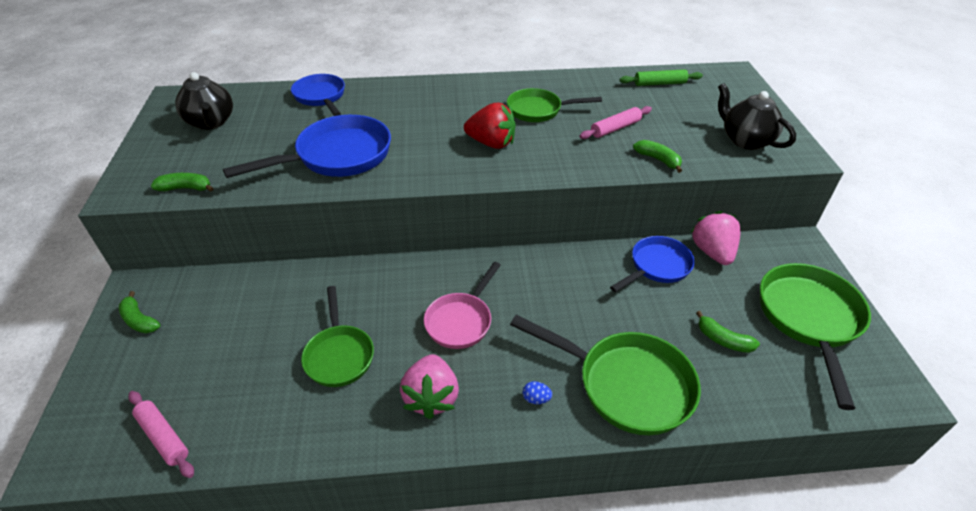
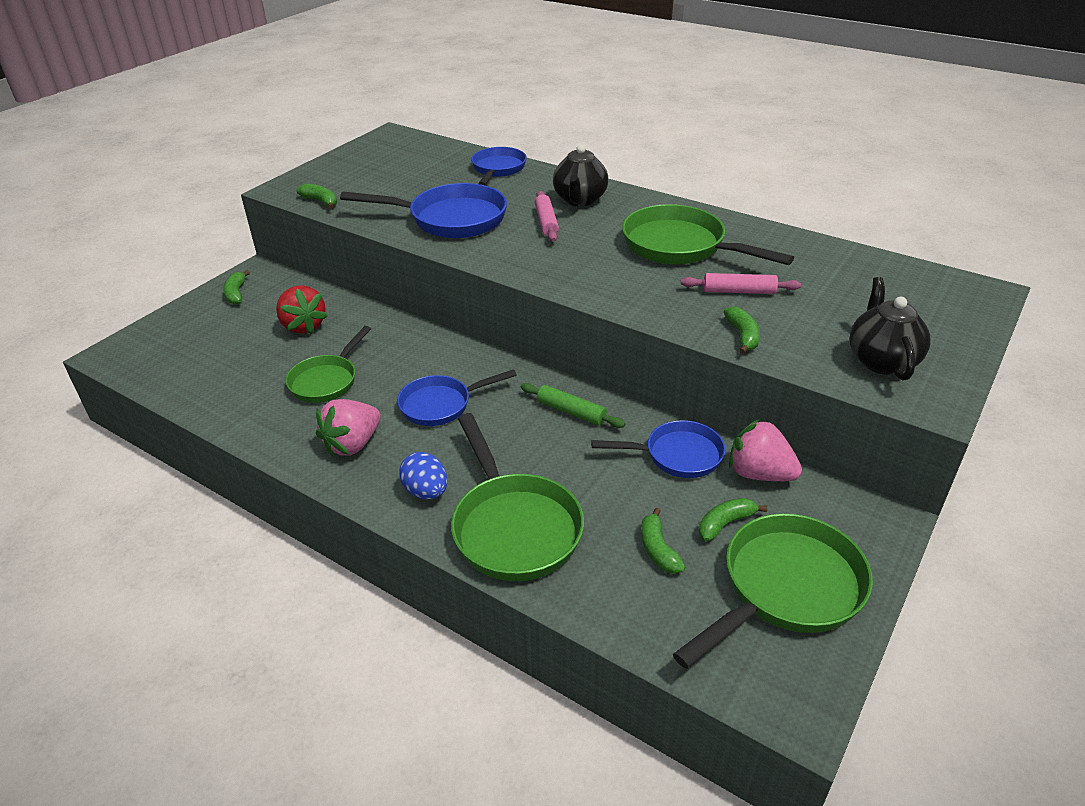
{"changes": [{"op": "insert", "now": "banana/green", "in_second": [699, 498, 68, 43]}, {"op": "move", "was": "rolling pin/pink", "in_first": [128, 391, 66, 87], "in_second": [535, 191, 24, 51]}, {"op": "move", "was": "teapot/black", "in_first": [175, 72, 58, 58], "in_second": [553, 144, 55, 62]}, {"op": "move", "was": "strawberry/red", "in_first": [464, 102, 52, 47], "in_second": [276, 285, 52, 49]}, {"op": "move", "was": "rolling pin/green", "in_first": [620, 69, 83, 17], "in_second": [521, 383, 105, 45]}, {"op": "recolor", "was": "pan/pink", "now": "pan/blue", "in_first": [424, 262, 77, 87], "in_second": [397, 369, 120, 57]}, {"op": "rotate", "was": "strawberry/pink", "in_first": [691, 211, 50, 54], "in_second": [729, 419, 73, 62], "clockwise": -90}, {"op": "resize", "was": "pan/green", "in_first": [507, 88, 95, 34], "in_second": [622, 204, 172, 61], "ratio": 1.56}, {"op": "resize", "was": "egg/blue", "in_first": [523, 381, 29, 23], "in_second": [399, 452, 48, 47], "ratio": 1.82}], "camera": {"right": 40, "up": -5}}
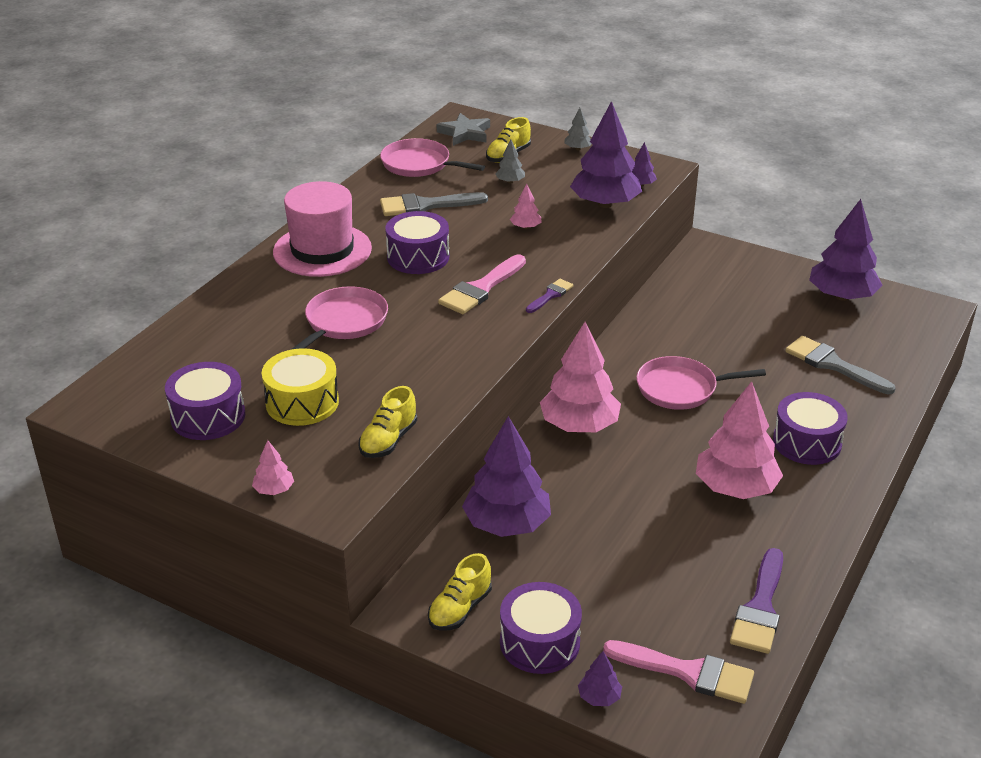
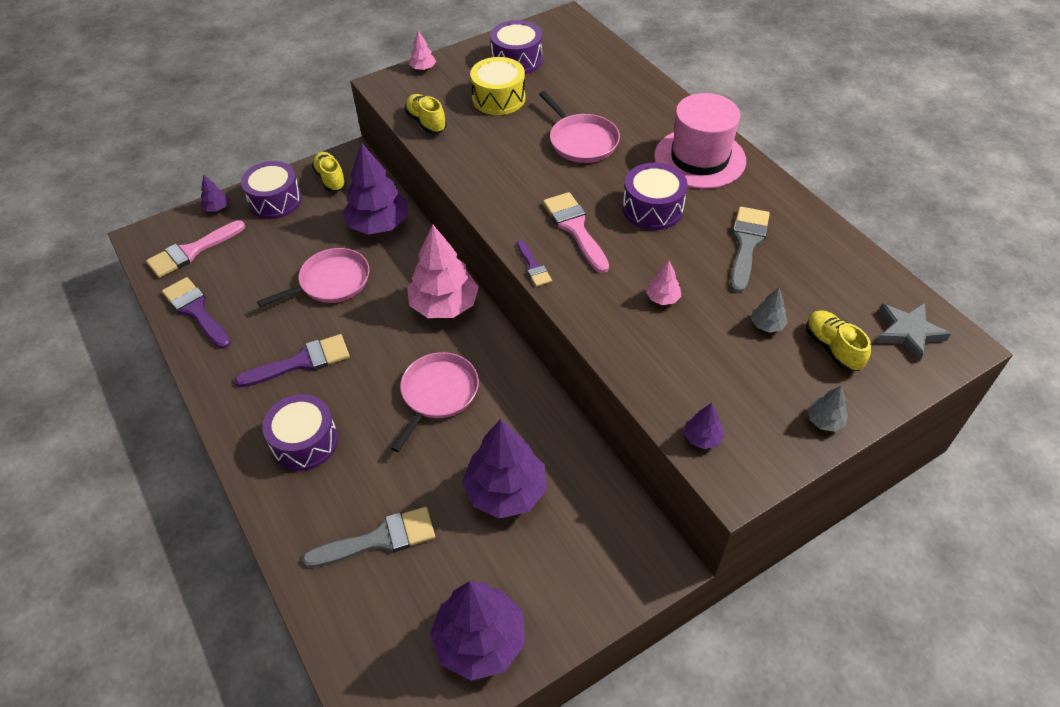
{"changes": [{"op": "move", "was": "pan/pink", "in_first": [380, 138, 105, 39], "in_second": [257, 248, 112, 59]}, {"op": "move", "was": "tree/purple", "in_first": [570, 101, 72, 107], "in_second": [462, 419, 85, 99]}, {"op": "replace", "was": "tree/pink", "now": "brush/purple", "in_first": [696, 381, 87, 118], "in_second": [235, 334, 115, 53]}], "camera": {"right": 120, "up": 15}}
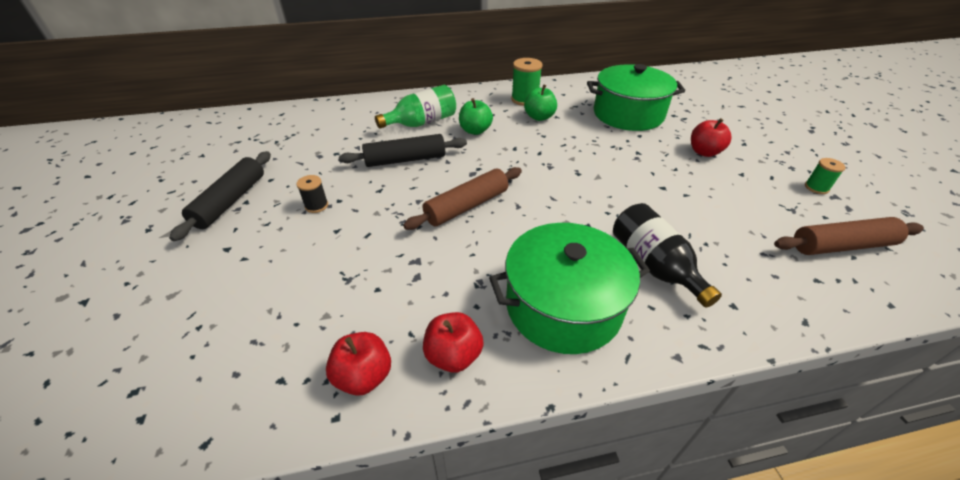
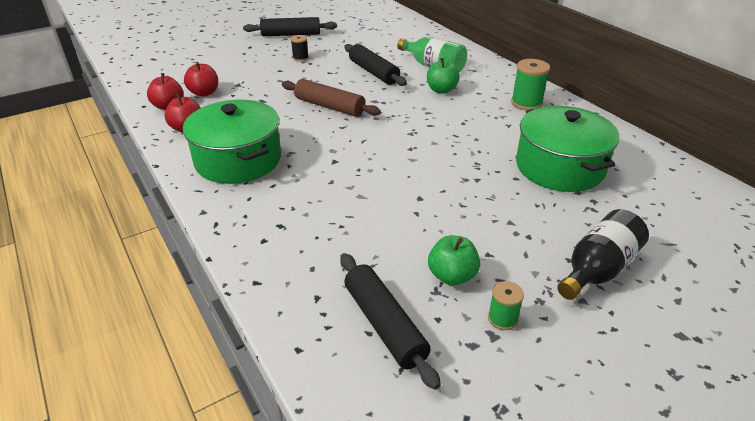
{"changes": [{"op": "move", "was": "apple/green", "in_first": [524, 84, 33, 37], "in_second": [428, 235, 52, 51]}, {"op": "move", "was": "bottle/black", "in_first": [613, 203, 109, 105], "in_second": [557, 209, 92, 91]}, {"op": "move", "was": "apple/red", "in_first": [691, 118, 41, 39], "in_second": [184, 62, 34, 35]}, {"op": "recolor", "was": "rolling pin/brown", "now": "rolling pin/black", "in_first": [774, 217, 150, 38], "in_second": [340, 253, 101, 137]}], "camera": {"right": 70, "up": -5}}
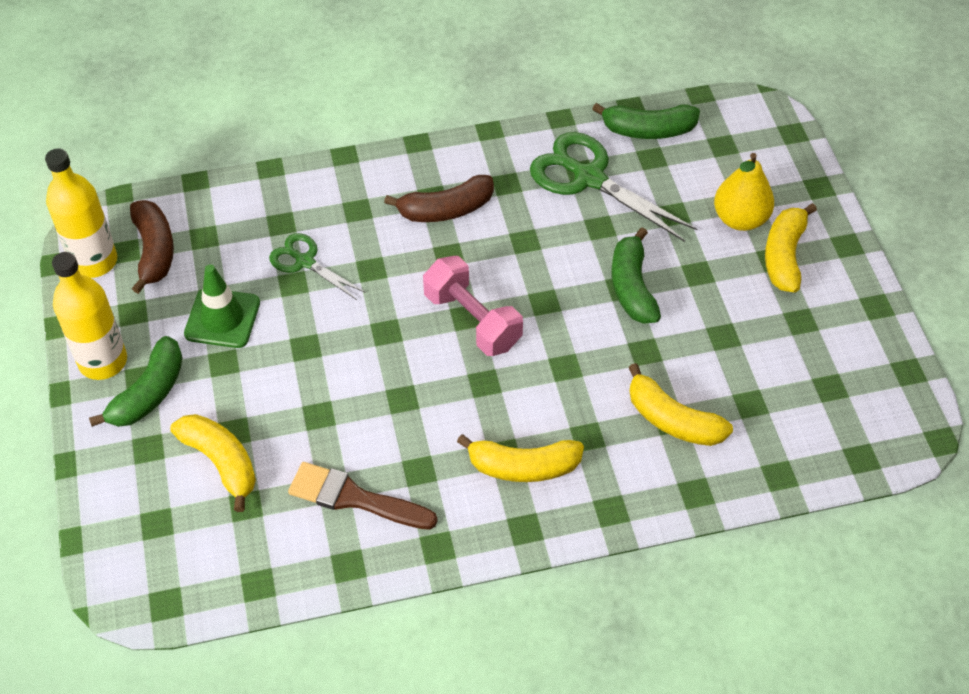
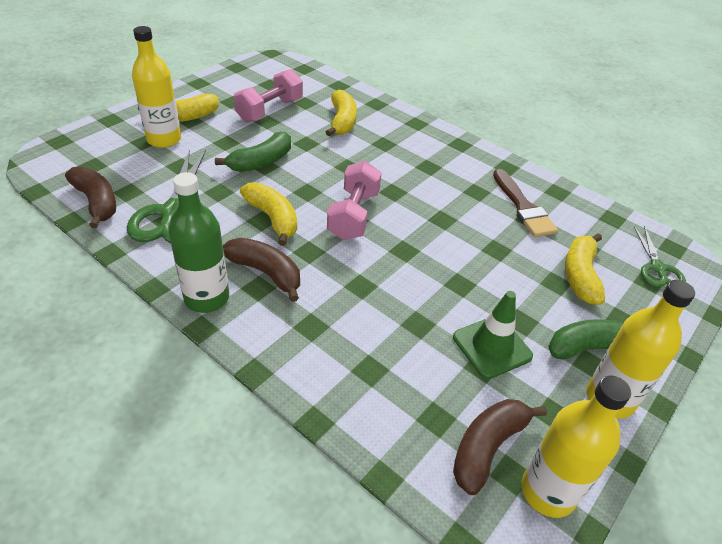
{"changes": [{"op": "insert", "now": "bottle/green", "in_second": [168, 172, 61, 141]}, {"op": "insert", "now": "dumbbell/pink", "in_second": [233, 69, 70, 53]}, {"op": "move", "was": "scissors/green", "in_first": [269, 233, 97, 67], "in_second": [634, 226, 52, 61]}, {"op": "move", "was": "banana/yellow", "in_first": [457, 434, 127, 48], "in_second": [240, 182, 57, 64]}, {"op": "replace", "was": "pear/yellow", "now": "bottle/yellow", "in_first": [714, 153, 60, 78], "in_second": [132, 26, 49, 122]}, {"op": "recolor", "was": "banana/green", "now": "banana/brown", "in_first": [592, 103, 108, 36], "in_second": [65, 166, 51, 62]}], "camera": {"right": -130, "up": -10}}
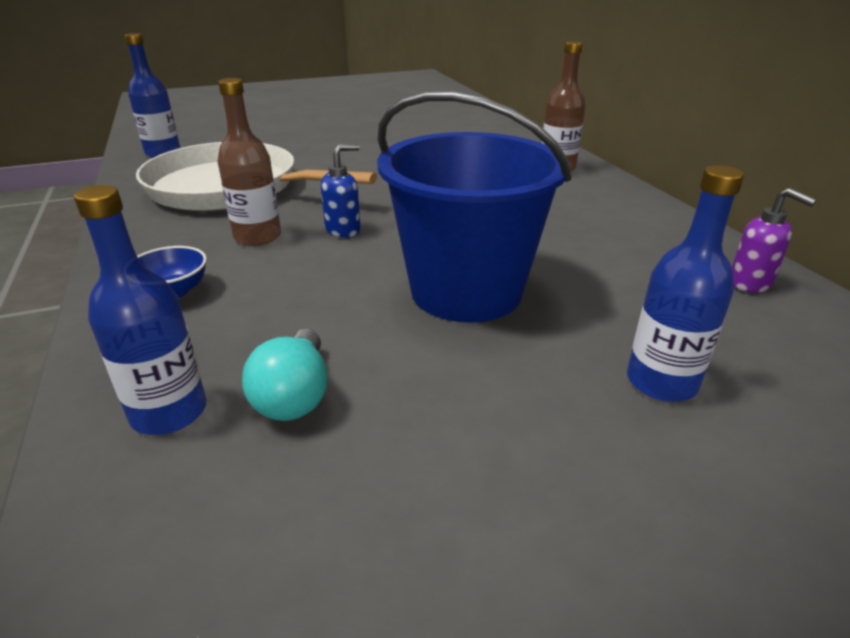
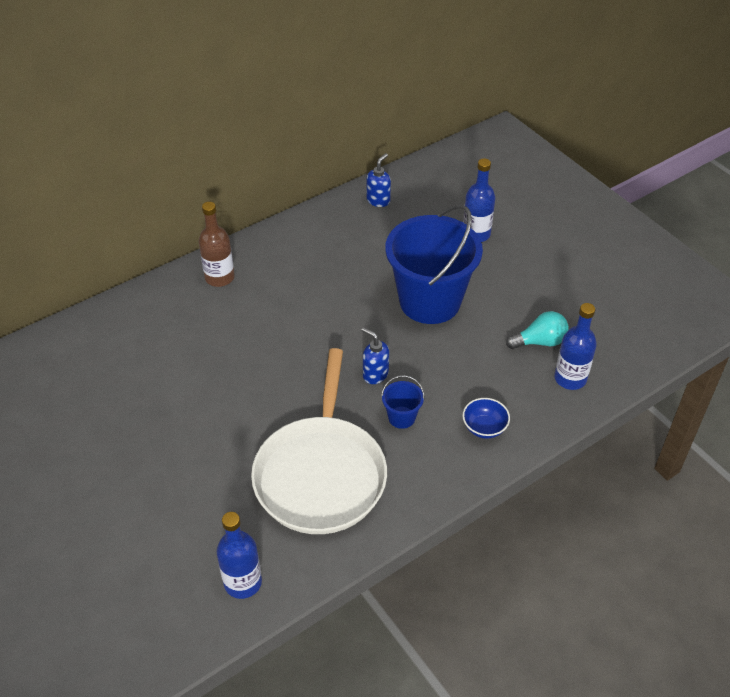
{"changes": [{"op": "replace", "was": "bottle/brown", "now": "bucket/blue", "in_first": [217, 78, 64, 168], "in_second": [381, 375, 44, 54]}, {"op": "recolor", "was": "soap dispenser/purple", "now": "soap dispenser/blue", "in_first": [732, 188, 85, 105], "in_second": [366, 153, 25, 54]}], "camera": {"right": -105, "up": 15}}
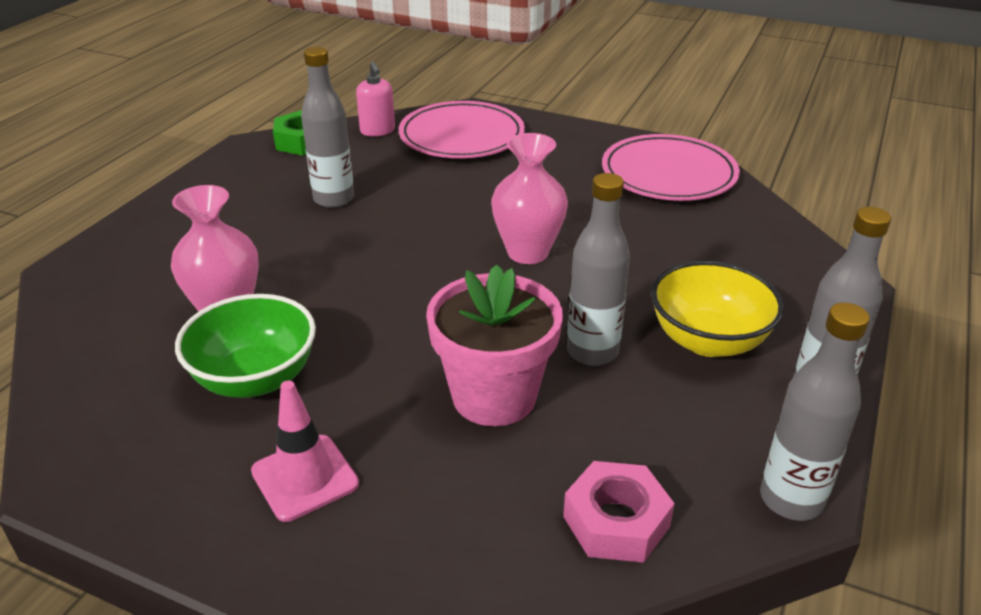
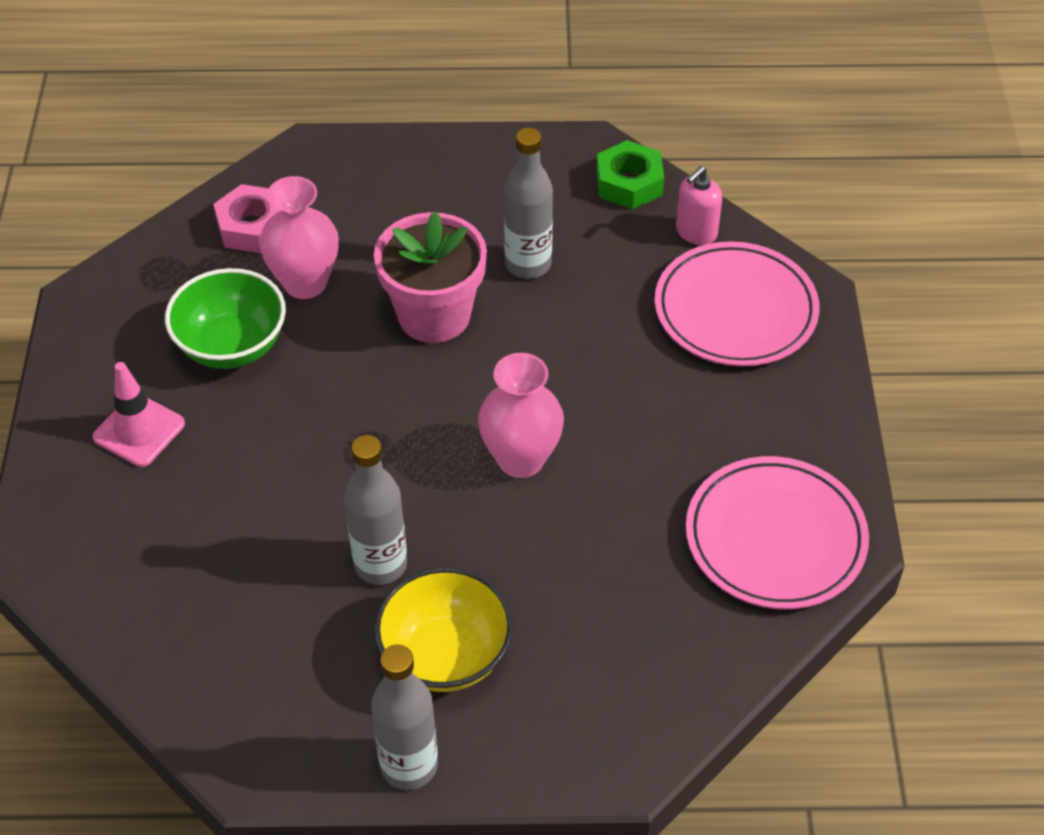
{"changes": [{"op": "delete", "was": "bottle/grey", "in_first": [760, 303, 110, 218]}, {"op": "move", "was": "flower pot/pink", "in_first": [426, 264, 137, 162], "in_second": [374, 211, 113, 132]}, {"op": "move", "was": "nut/pink", "in_first": [563, 461, 112, 102], "in_second": [213, 184, 67, 69]}], "camera": {"right": 65, "up": 15}}
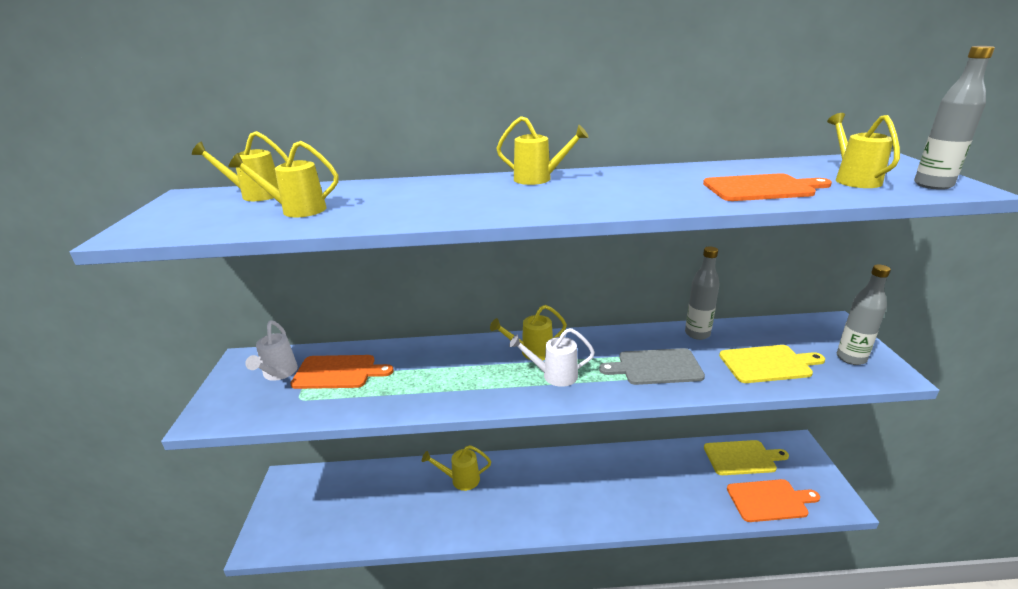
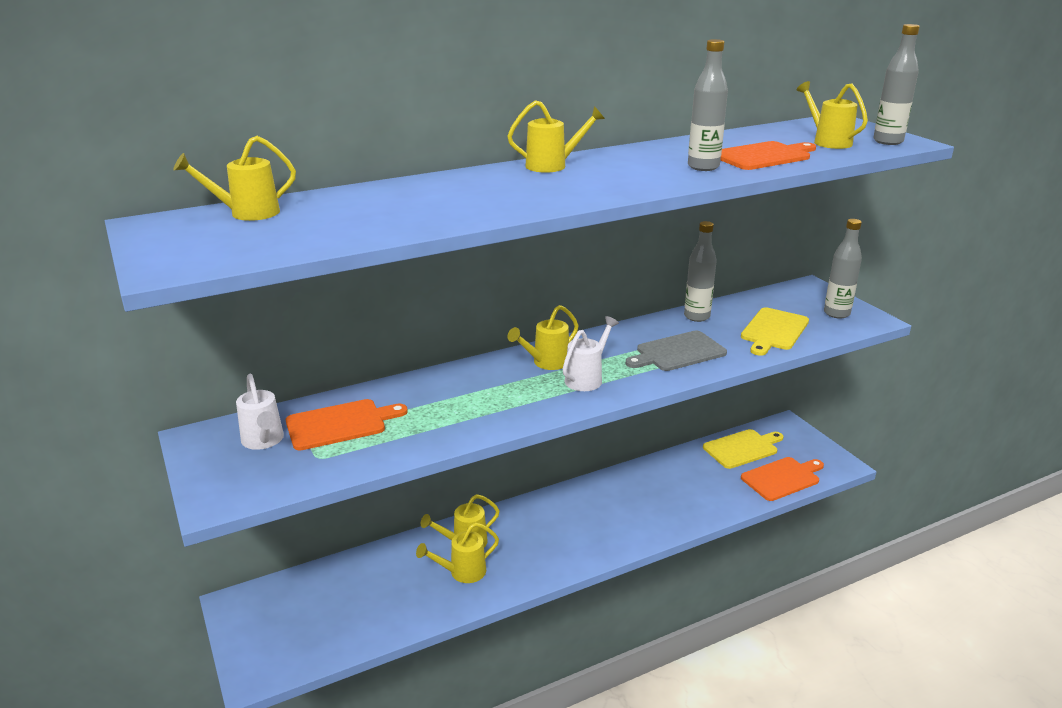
{"changes": [{"op": "insert", "now": "bottle/grey", "in_second": [688, 39, 40, 132]}, {"op": "move", "was": "watering can/yellow", "in_first": [228, 141, 110, 76], "in_second": [416, 522, 83, 61]}, {"op": "rotate", "was": "watering can/white", "in_first": [509, 328, 86, 59], "in_second": [563, 316, 56, 75], "clockwise": 150}, {"op": "rotate", "was": "cutting board/yellow", "in_first": [719, 345, 106, 38], "in_second": [741, 307, 68, 49], "clockwise": 150}], "camera": {"right": -25, "up": 0}}
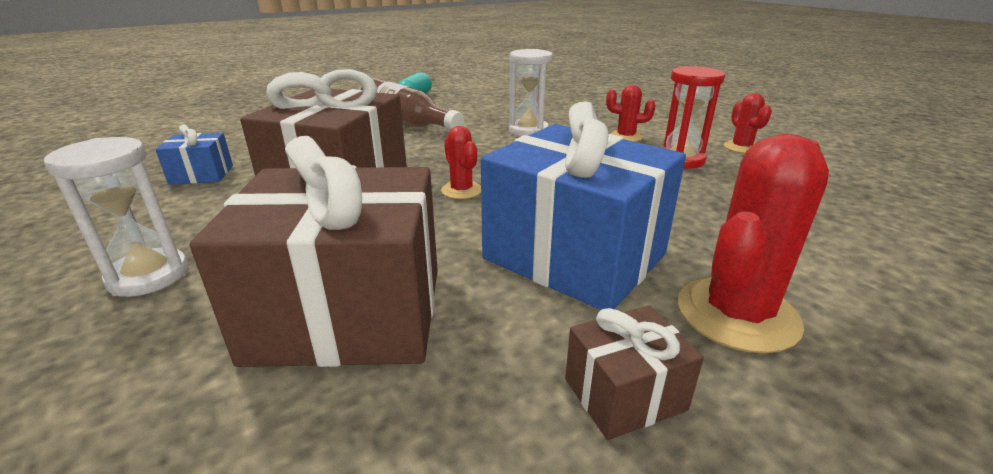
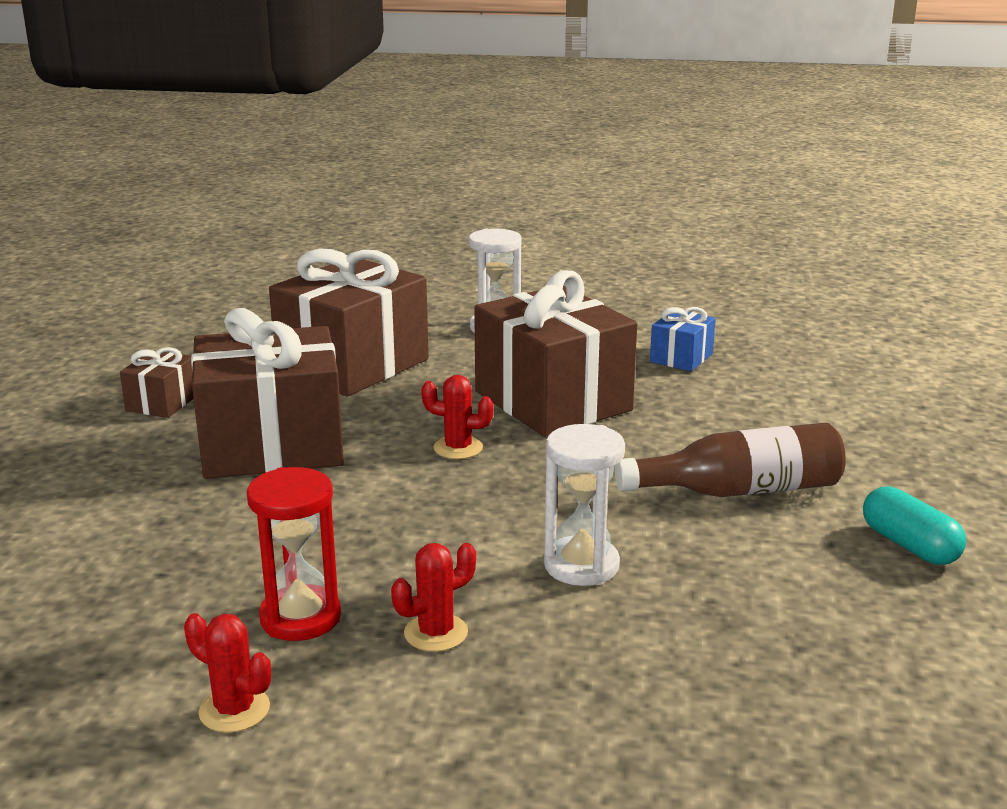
{"changes": [{"op": "delete", "was": "cactus/red", "in_first": [678, 134, 151, 219]}, {"op": "recolor", "was": "gift/blue", "now": "gift/brown", "in_first": [481, 101, 205, 209], "in_second": [191, 308, 153, 171]}], "camera": {"right": 130, "up": -5}}
